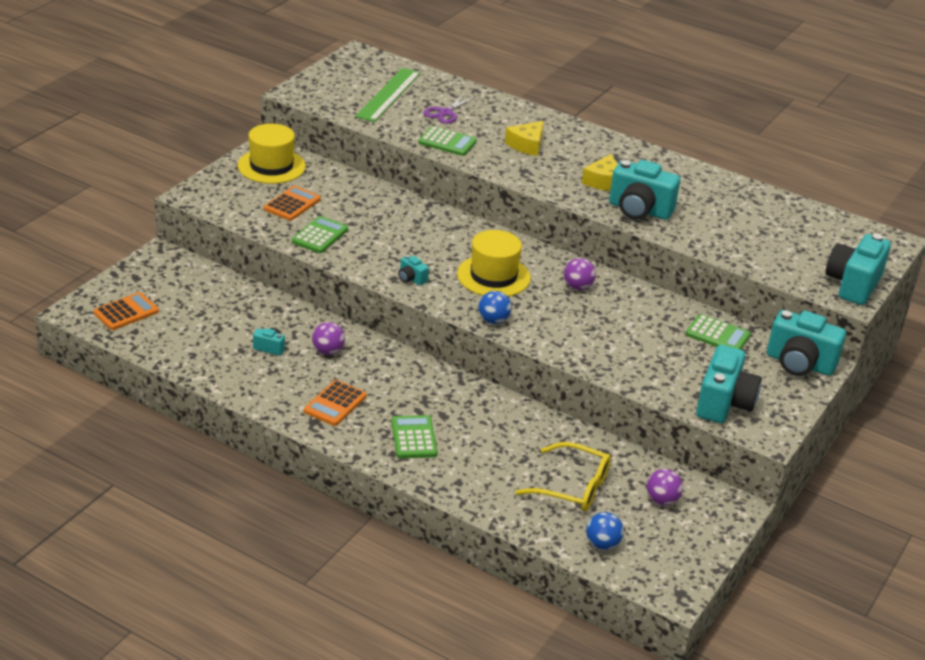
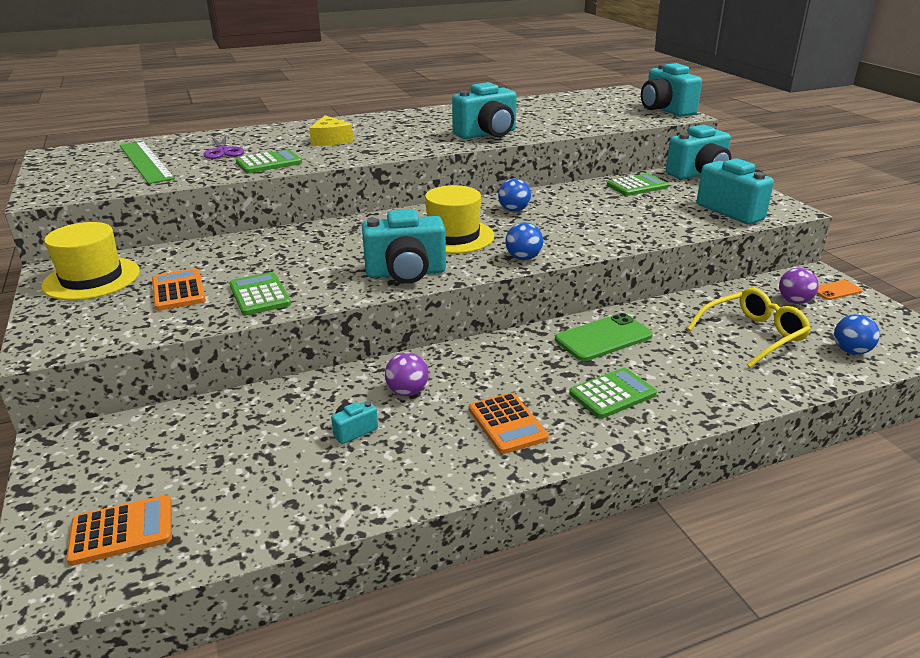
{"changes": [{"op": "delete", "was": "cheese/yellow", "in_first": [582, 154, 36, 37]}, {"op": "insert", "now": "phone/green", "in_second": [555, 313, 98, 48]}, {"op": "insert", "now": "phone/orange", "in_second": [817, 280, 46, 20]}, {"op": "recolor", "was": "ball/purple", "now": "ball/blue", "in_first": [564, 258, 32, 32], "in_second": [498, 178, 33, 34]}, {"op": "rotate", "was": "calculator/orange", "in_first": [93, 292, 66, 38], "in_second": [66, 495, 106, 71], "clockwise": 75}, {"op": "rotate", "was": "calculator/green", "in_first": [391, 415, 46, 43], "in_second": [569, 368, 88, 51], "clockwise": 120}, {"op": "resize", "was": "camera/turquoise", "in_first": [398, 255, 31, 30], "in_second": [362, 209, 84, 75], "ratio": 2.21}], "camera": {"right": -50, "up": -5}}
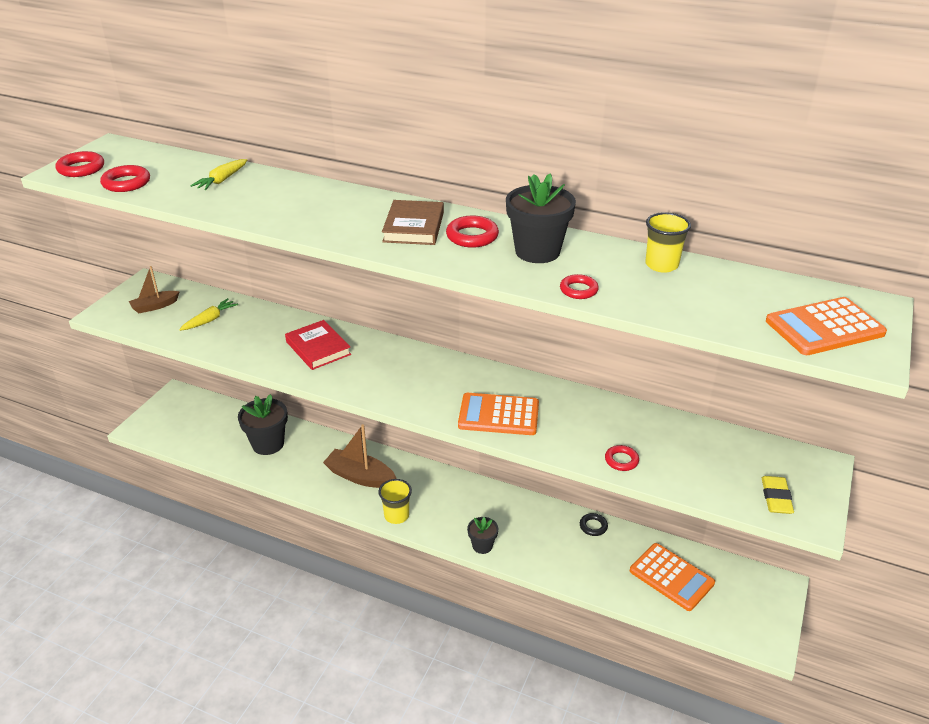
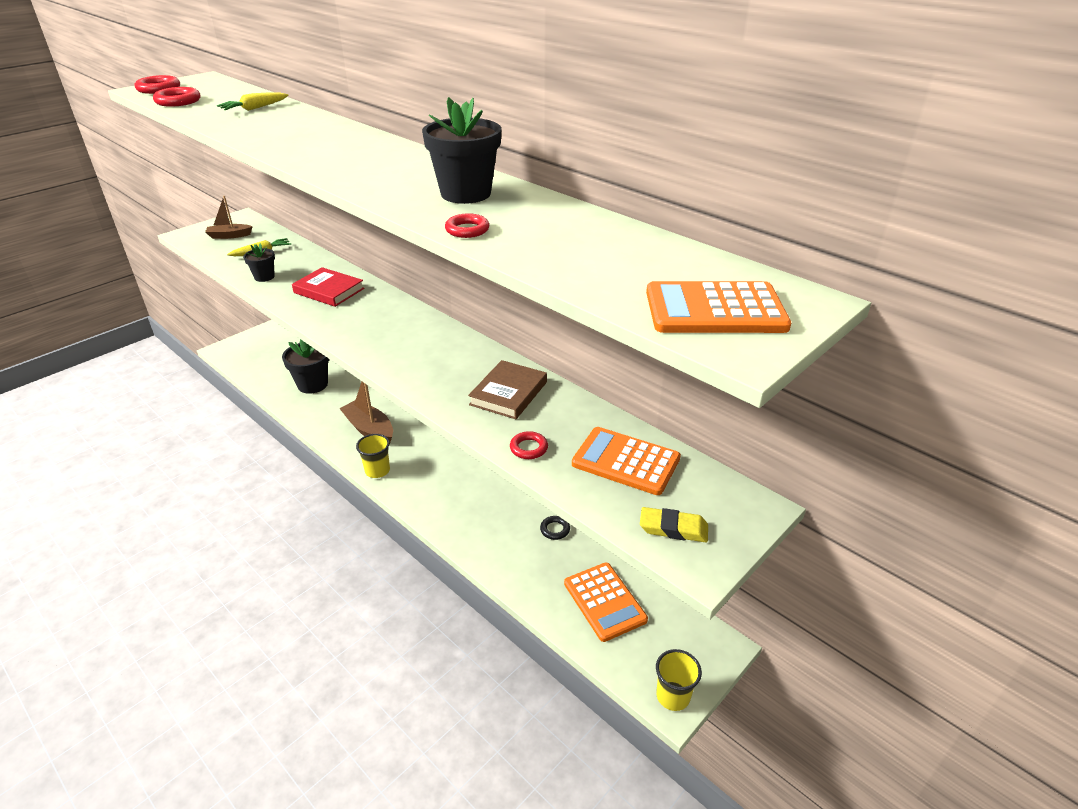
{"changes": [{"op": "delete", "was": "ring/red", "in_first": [446, 216, 53, 32]}, {"op": "move", "was": "book/brown", "in_first": [382, 200, 62, 45], "in_second": [468, 360, 79, 59]}, {"op": "move", "was": "calculator/orange", "in_first": [458, 393, 81, 42], "in_second": [572, 427, 109, 68]}, {"op": "move", "was": "flower pot/black", "in_first": [467, 517, 31, 37], "in_second": [243, 243, 32, 39]}, {"op": "move", "was": "cup/yellow", "in_first": [645, 212, 46, 61], "in_second": [656, 649, 46, 62]}, {"op": "rotate", "was": "book/red", "in_first": [285, 320, 66, 50], "in_second": [292, 267, 72, 40], "clockwise": -45}, {"op": "rotate", "was": "eraser/yellow", "in_first": [762, 476, 32, 38], "in_second": [640, 507, 68, 35], "clockwise": 75}], "camera": {"right": 20, "up": 0}}
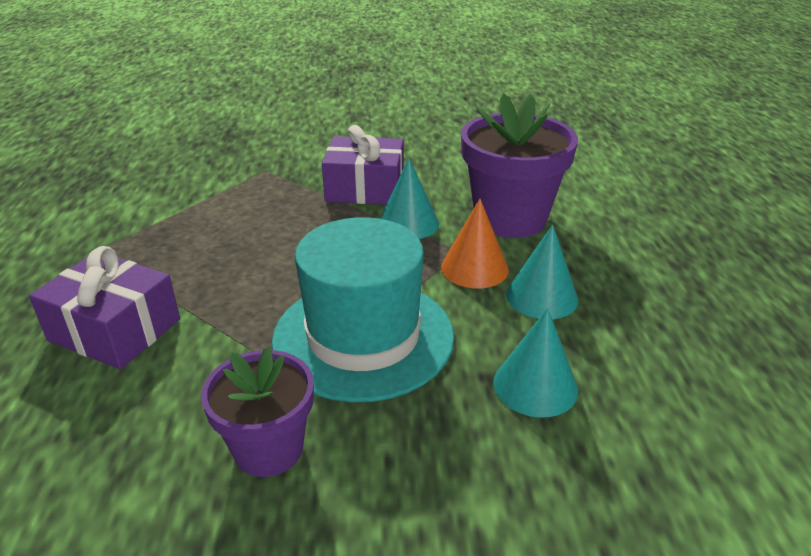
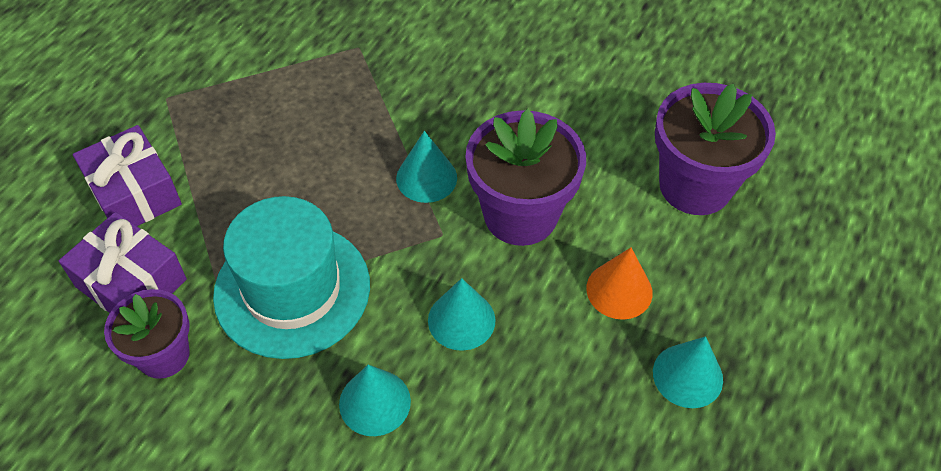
{"changes": [{"op": "insert", "now": "cone/turquoise", "in_second": [653, 336, 70, 72]}, {"op": "insert", "now": "flower pot/purple", "in_second": [655, 83, 121, 132]}, {"op": "move", "was": "gift/purple", "in_first": [322, 125, 82, 80], "in_second": [59, 212, 128, 101]}, {"op": "move", "was": "cone/orange", "in_first": [441, 199, 68, 89], "in_second": [586, 248, 67, 72]}], "camera": {"right": 30, "up": 20}}
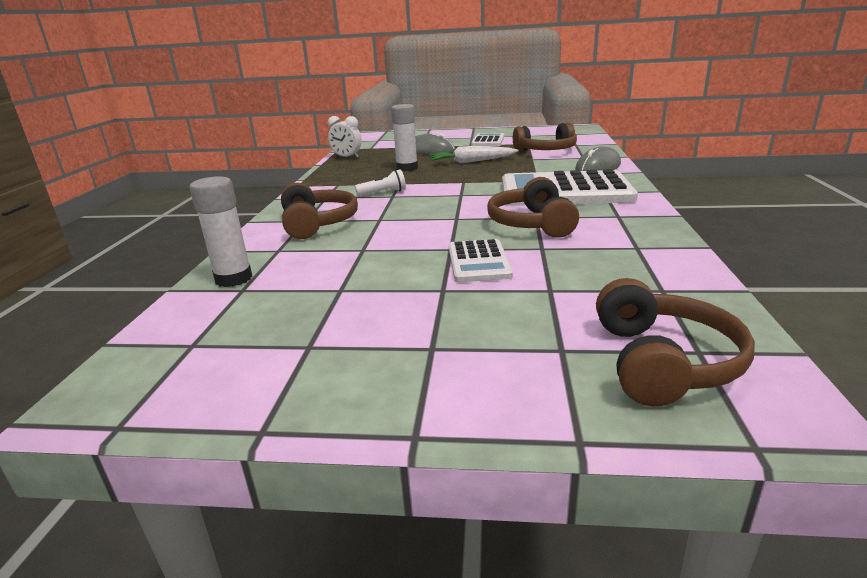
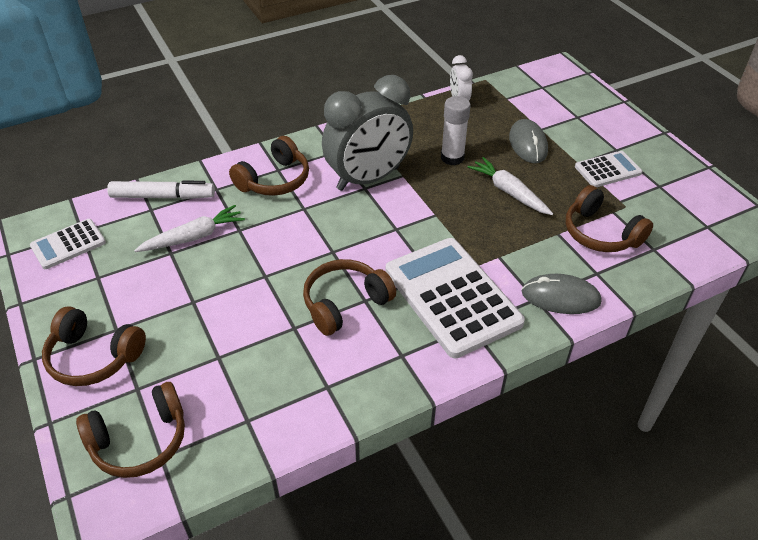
{"changes": [{"op": "insert", "now": "headphones/brown", "in_second": [42, 306, 104, 80]}, {"op": "insert", "now": "carrot/white", "in_second": [134, 205, 111, 47]}, {"op": "move", "was": "calculator/white", "in_first": [449, 239, 64, 43], "in_second": [30, 219, 76, 50]}, {"op": "replace", "was": "glue stick/white", "now": "marker/white", "in_first": [189, 176, 63, 111], "in_second": [107, 181, 108, 18]}, {"op": "replace", "was": "flashlight/white", "now": "clock/grey", "in_first": [355, 169, 51, 27], "in_second": [322, 75, 91, 116]}], "camera": {"right": 55, "up": 20}}
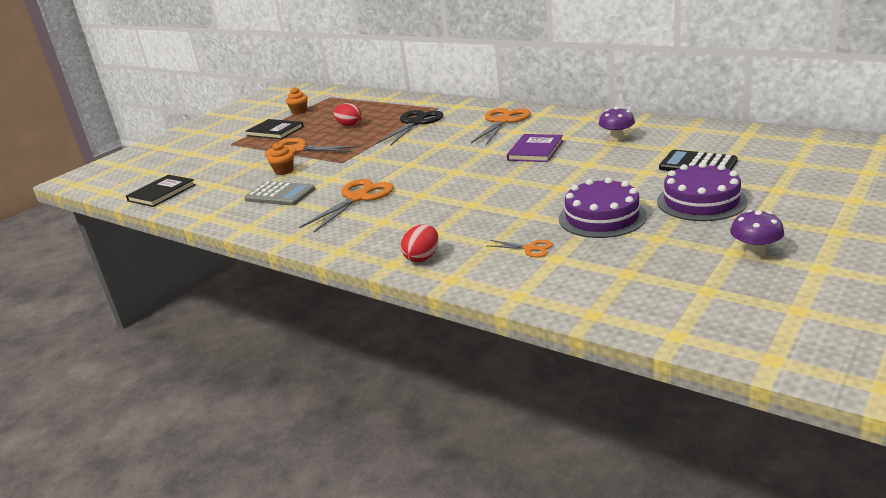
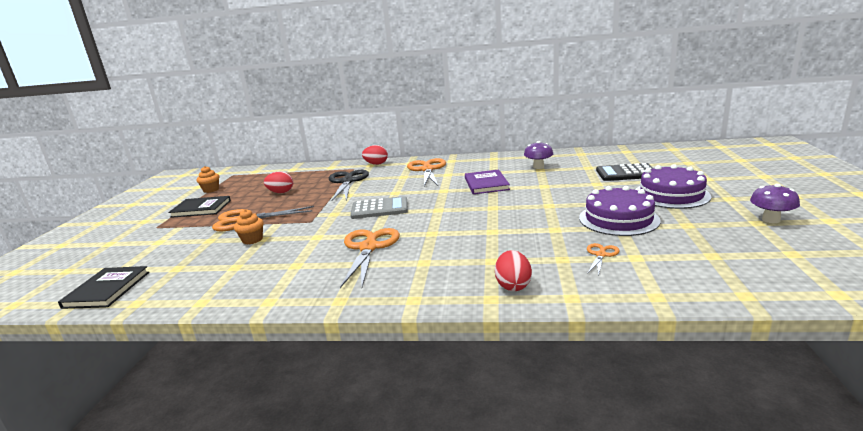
{"changes": [{"op": "insert", "now": "egg/red", "in_second": [362, 145, 26, 20]}, {"op": "move", "was": "calculator/grey", "in_first": [244, 181, 71, 25], "in_second": [350, 196, 58, 23]}, {"op": "rotate", "was": "scissors/orange", "in_first": [487, 240, 66, 18], "in_second": [587, 243, 33, 33], "clockwise": -60}], "camera": {"right": -30, "up": -5}}
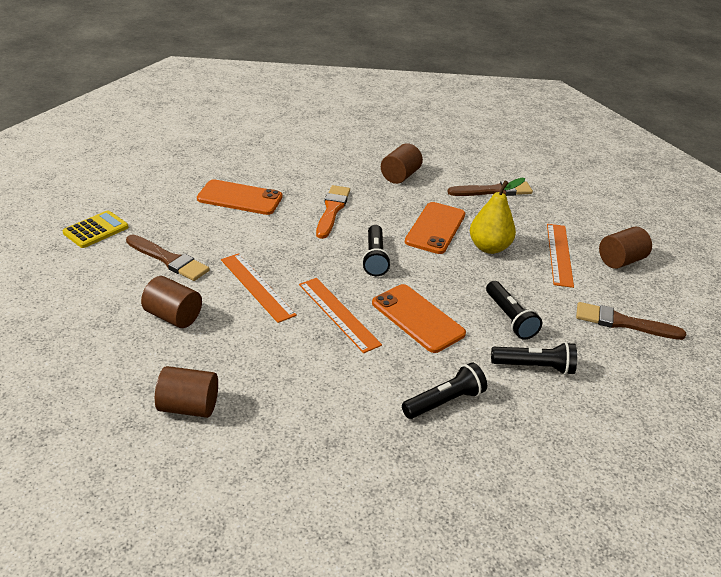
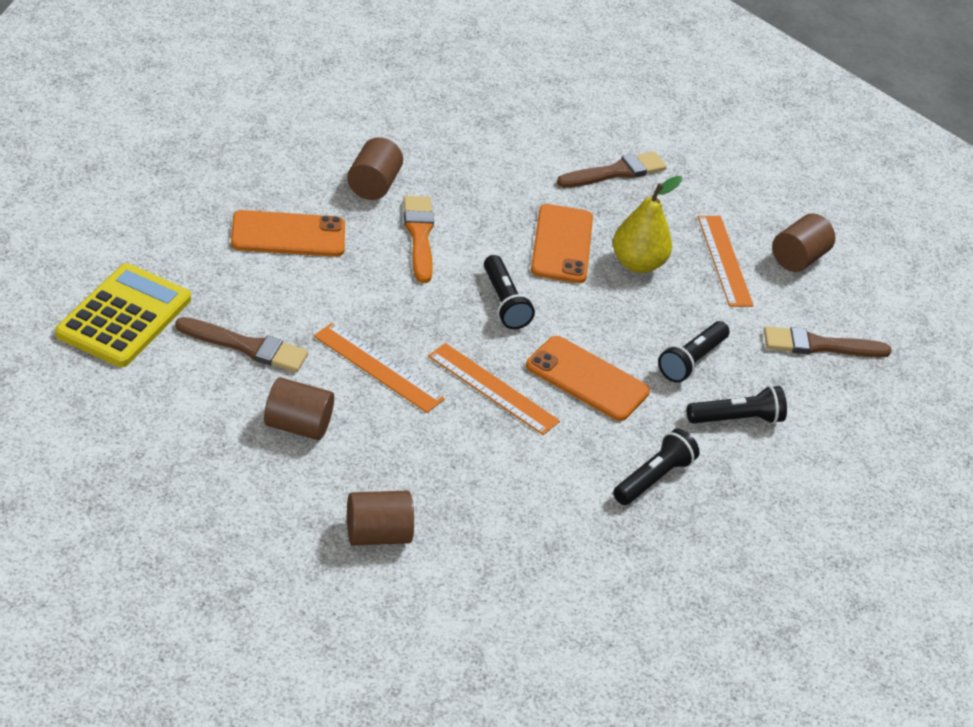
{"changes": [{"op": "move", "was": "cylinder/brown", "in_first": [381, 143, 42, 41], "in_second": [347, 137, 56, 63]}, {"op": "rotate", "was": "flashlight/black", "in_first": [486, 281, 56, 59], "in_second": [658, 321, 72, 62], "clockwise": 75}, {"op": "resize", "was": "calculator/yellow", "in_first": [62, 210, 67, 38], "in_second": [55, 263, 136, 104], "ratio": 1.64}], "camera": {"right": -20, "up": 5}}
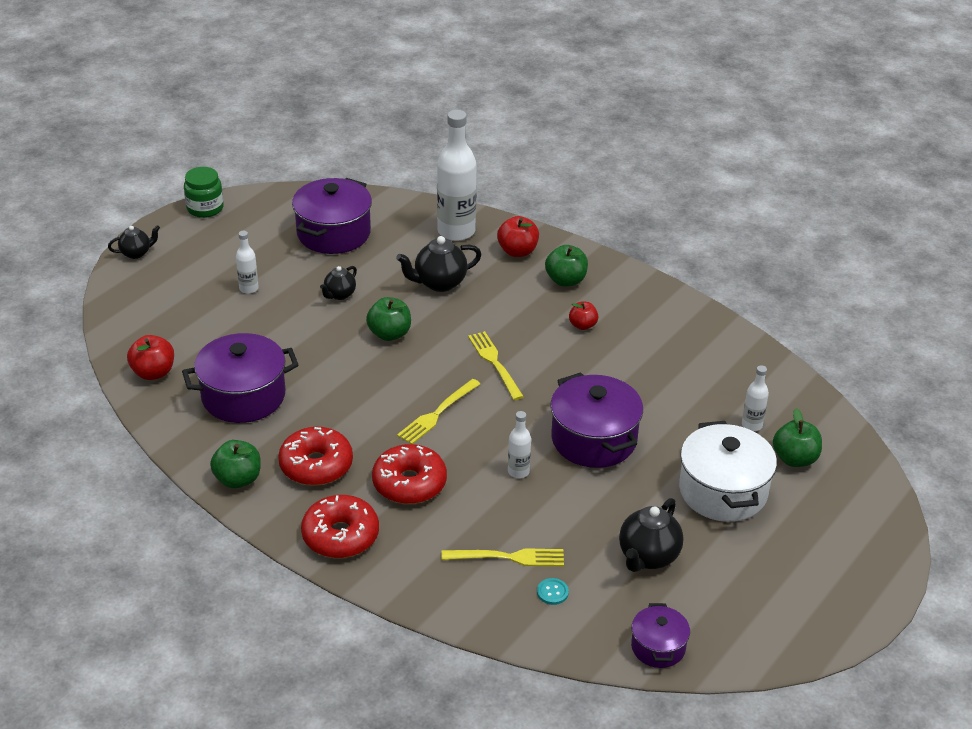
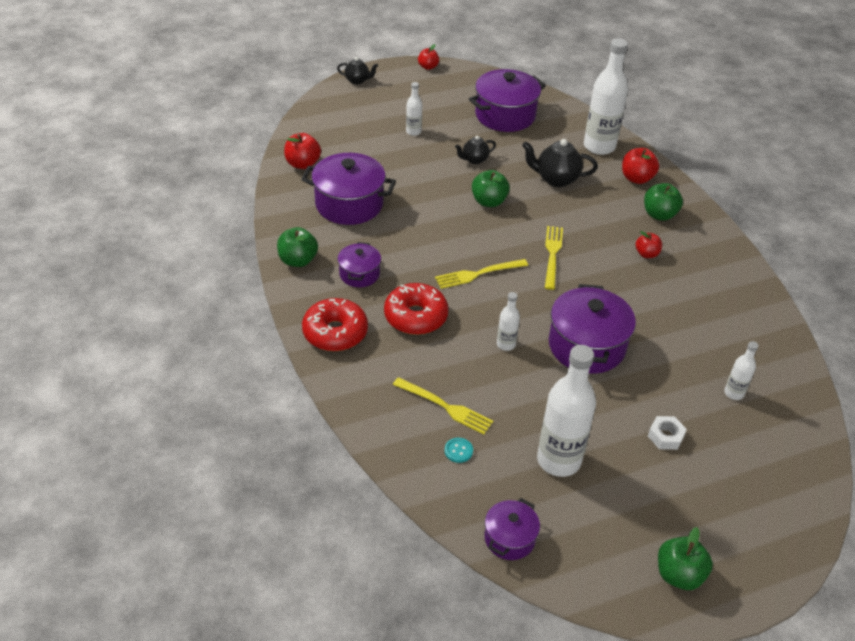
{"changes": [{"op": "move", "was": "apple/green", "in_first": [773, 408, 49, 59], "in_second": [658, 527, 55, 63]}, {"op": "replace", "was": "jar/green", "now": "apple/red", "in_first": [184, 167, 40, 51], "in_second": [418, 44, 21, 26]}, {"op": "replace", "was": "donut/red", "now": "pot/purple", "in_first": [278, 427, 75, 59], "in_second": [337, 242, 44, 45]}, {"op": "replace", "was": "teapot/black", "now": "bottle/white", "in_first": [619, 498, 65, 74], "in_second": [537, 345, 59, 132]}, {"op": "replace", "was": "pot/white", "now": "nut/white", "in_first": [679, 421, 98, 101], "in_second": [648, 416, 39, 34]}], "camera": {"right": 30, "up": 5}}
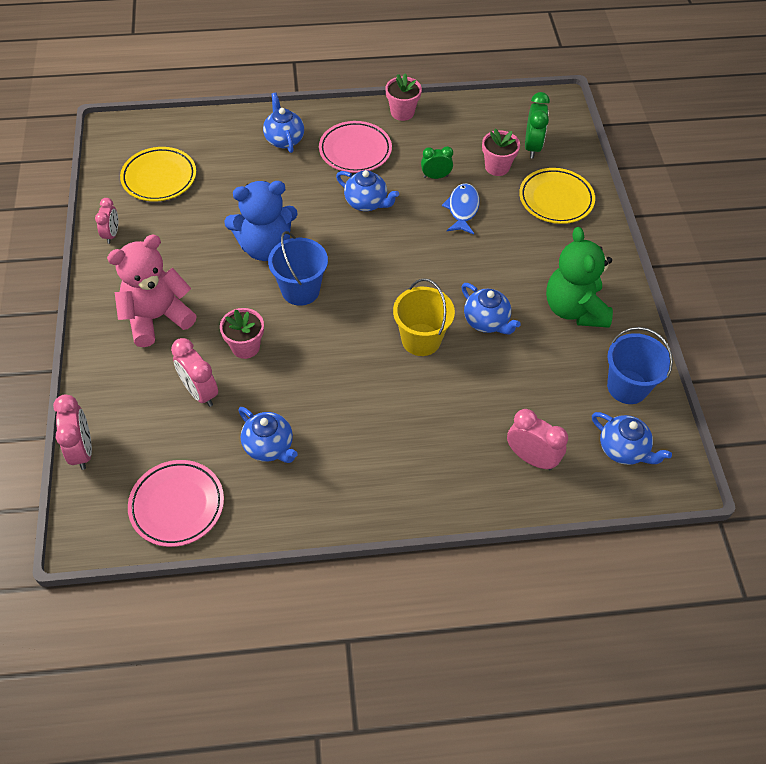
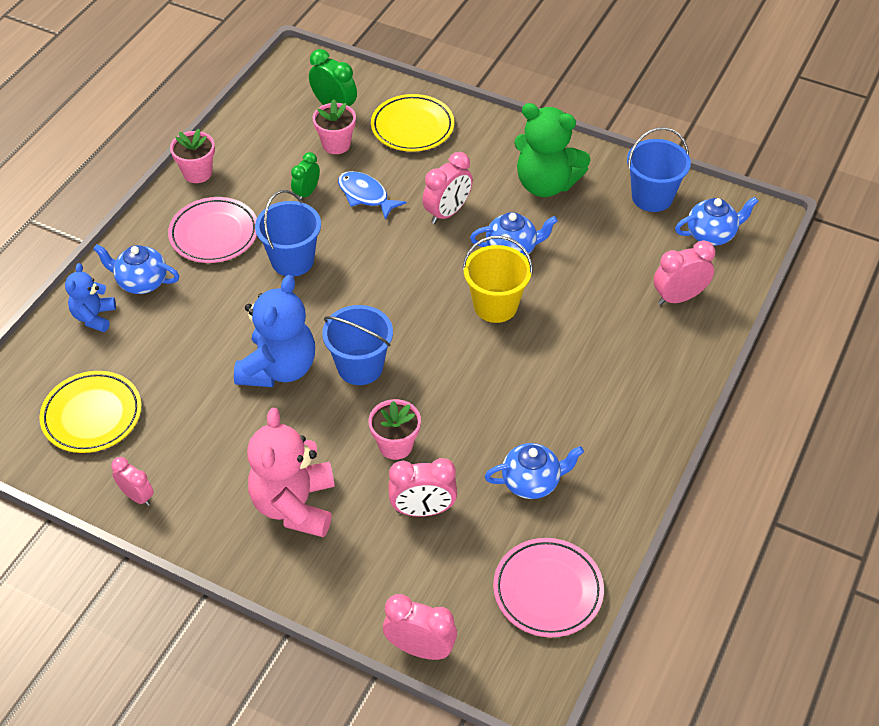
{"changes": [{"op": "insert", "now": "teddy bear/blue", "in_second": [65, 263, 51, 69]}, {"op": "insert", "now": "clock/pink", "in_second": [422, 152, 51, 72]}, {"op": "replace", "was": "teapot/blue", "now": "bucket/blue", "in_first": [336, 170, 63, 41], "in_second": [255, 190, 66, 87]}], "camera": {"right": -55, "up": -5}}
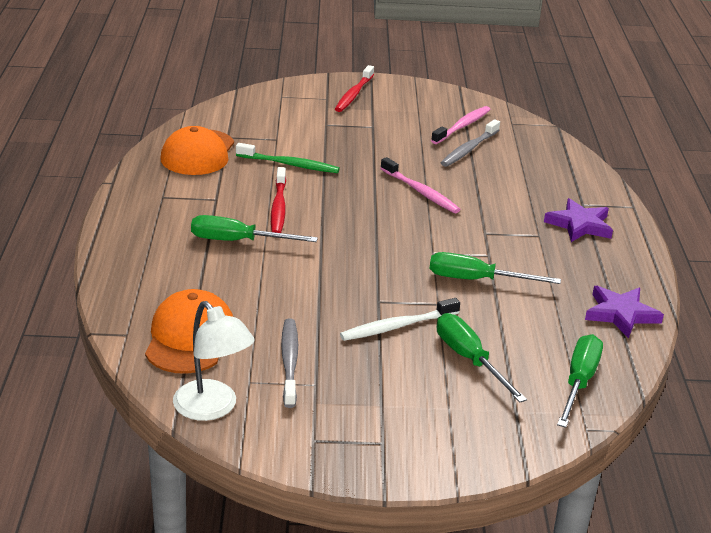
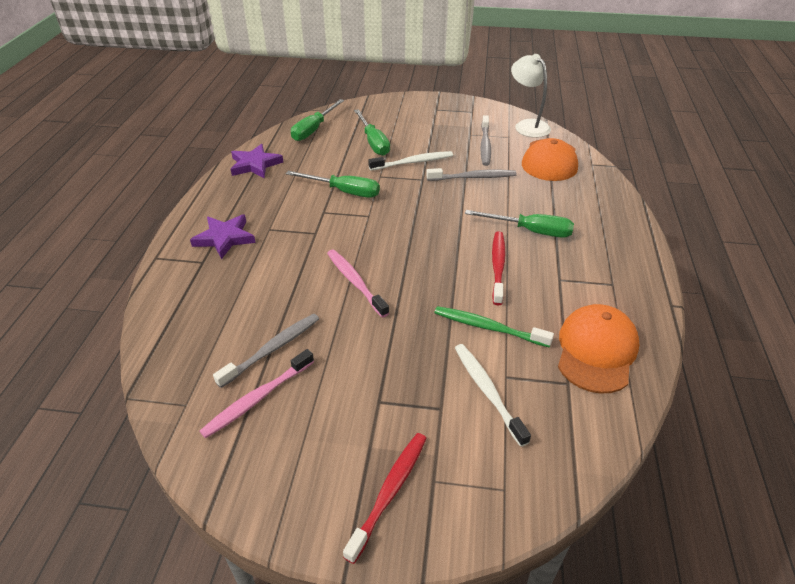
{"changes": [{"op": "insert", "now": "toothbrush/grey", "in_second": [426, 168, 90, 13]}, {"op": "insert", "now": "toothbrush/white", "in_second": [455, 344, 76, 103]}], "camera": {"right": -170, "up": 10}}
